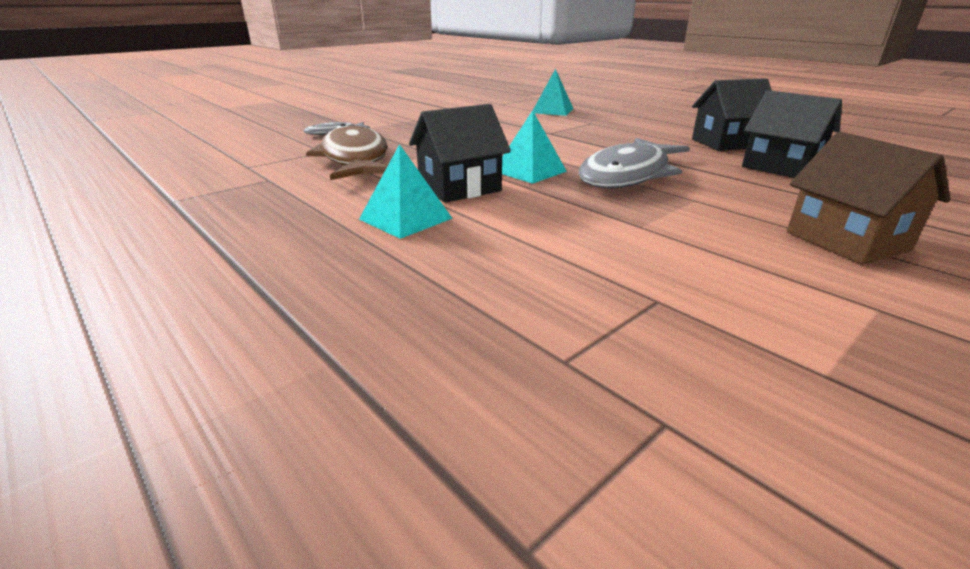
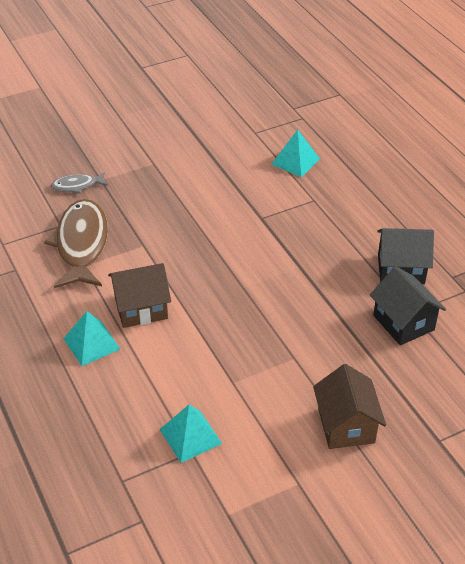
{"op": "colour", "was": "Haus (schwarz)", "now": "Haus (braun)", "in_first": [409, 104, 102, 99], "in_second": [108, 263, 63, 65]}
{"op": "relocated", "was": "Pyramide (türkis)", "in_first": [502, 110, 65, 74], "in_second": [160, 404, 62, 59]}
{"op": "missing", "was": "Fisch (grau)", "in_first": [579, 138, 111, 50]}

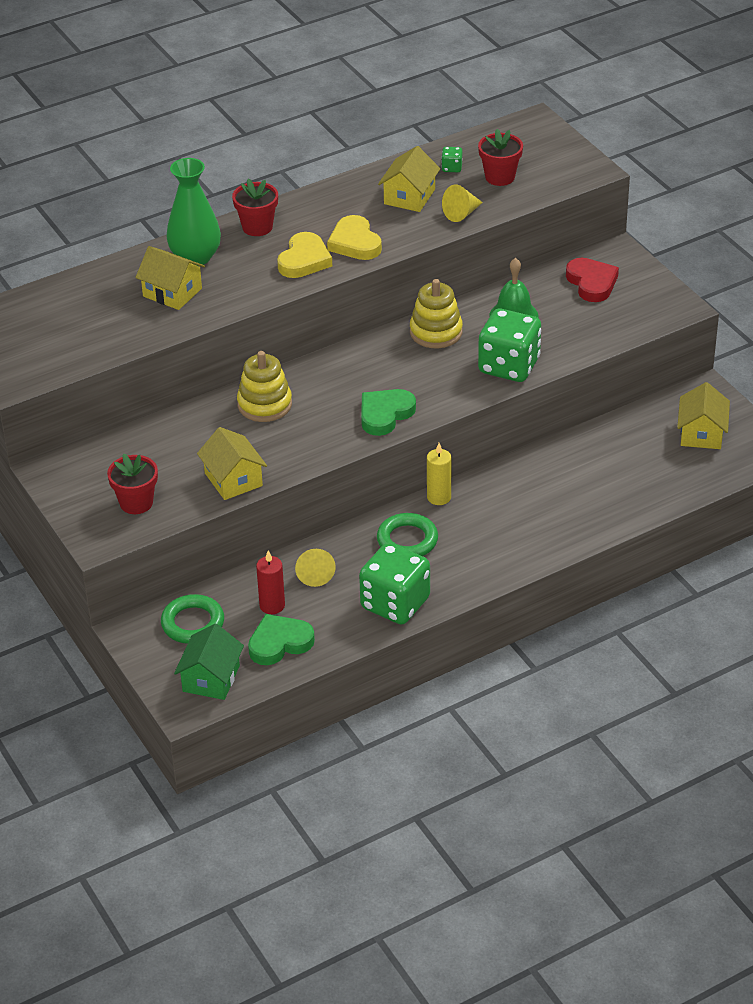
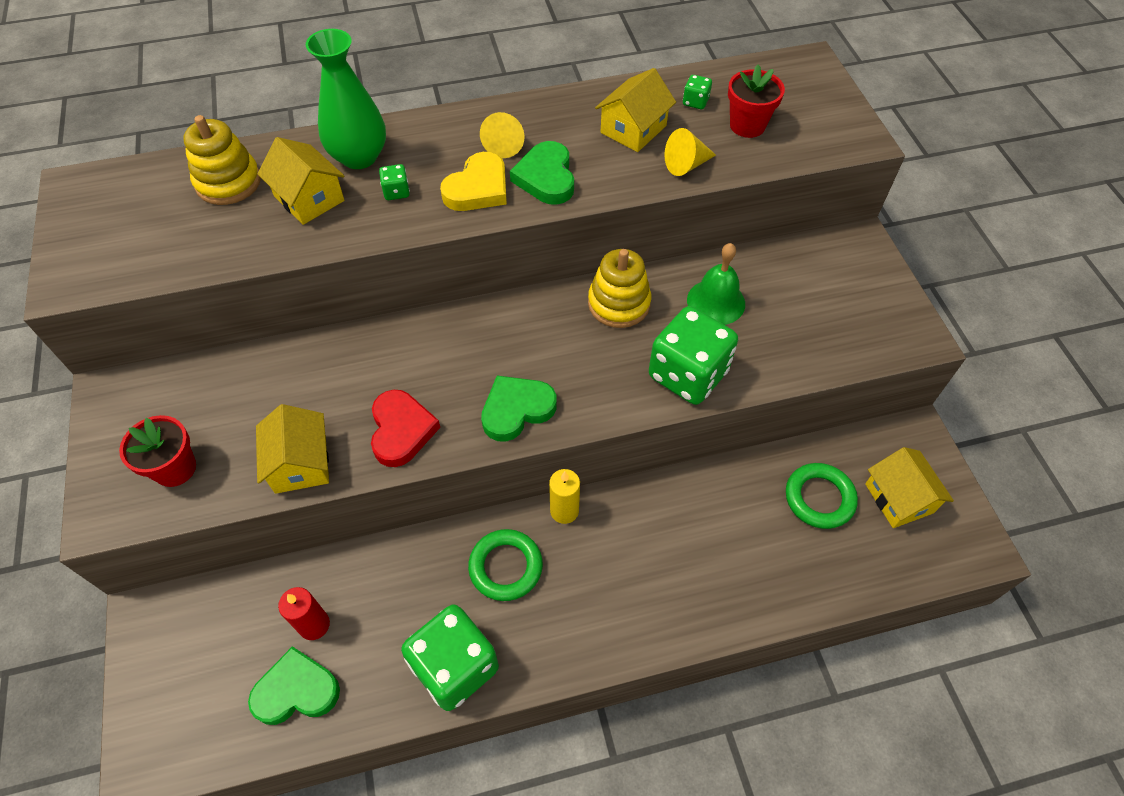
{"op": "relocated", "was": "Stapelspielzeug (gelb)", "in_first": [237, 351, 55, 71], "in_second": [183, 115, 78, 90]}
{"op": "relocated", "was": "Herz (rot)", "in_first": [566, 258, 53, 44], "in_second": [371, 390, 69, 77]}
{"op": "appeared", "now": "Spielwürfel (grün)", "in_second": [379, 164, 31, 36]}
{"op": "relocated", "was": "Kegel (gelb)", "in_first": [295, 549, 41, 38], "in_second": [480, 112, 44, 46]}
{"op": "colour", "was": "Herz (gelb)", "now": "Herz (grün)", "in_first": [327, 215, 55, 45], "in_second": [510, 141, 64, 64]}
{"op": "relocated", "was": "Ring (grün)", "in_first": [161, 594, 63, 50], "in_second": [786, 463, 72, 66]}
{"op": "spun", "was": "Haus (gelb)", "in_first": [677, 382, 53, 67], "in_second": [865, 447, 89, 81], "clockwise": -45}
{"op": "missing", "was": "Haus (grün)", "in_first": [174, 624, 70, 76]}
{"op": "missing", "was": "Blumentopf (rot)", "in_first": [232, 179, 46, 57]}

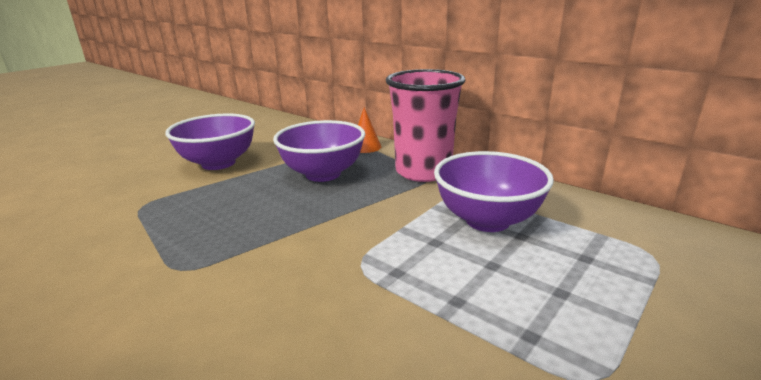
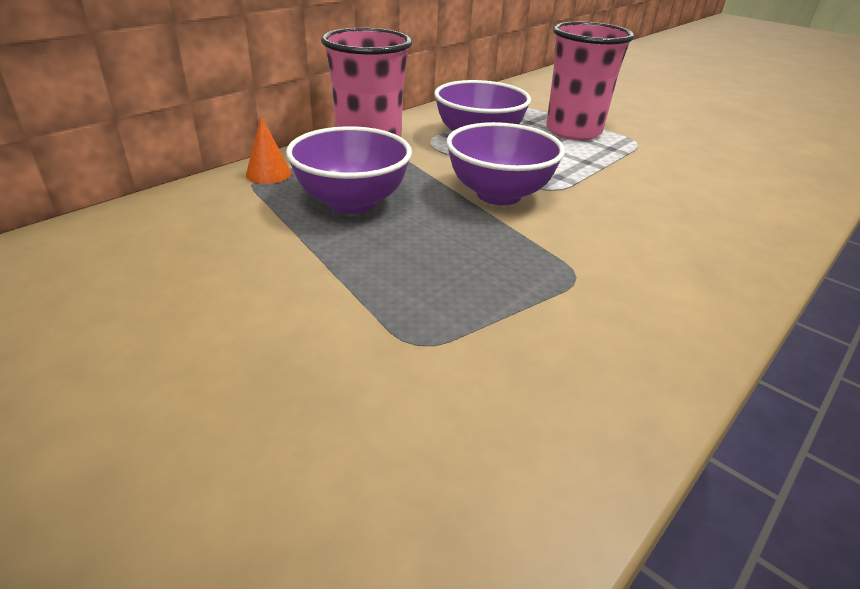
{"op": "relocated", "was": "Schüssel (lila)", "in_first": [165, 113, 90, 57], "in_second": [446, 122, 119, 83]}
{"op": "appeared", "now": "Becher (rosa)", "in_second": [546, 22, 88, 118]}

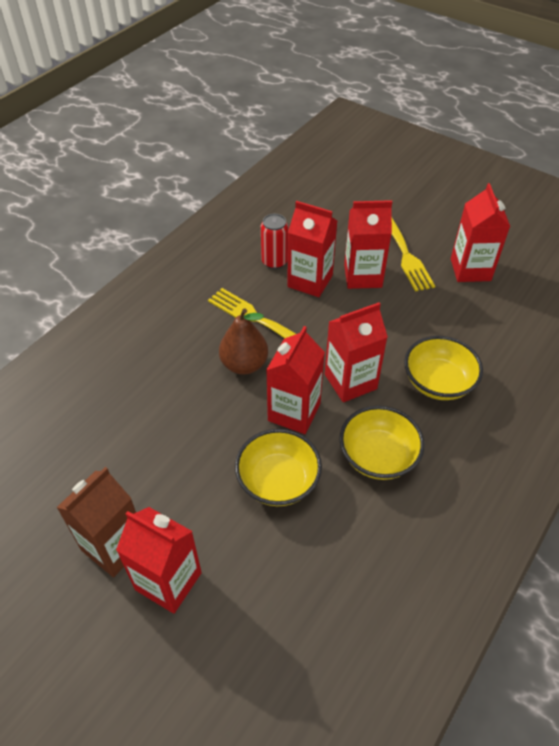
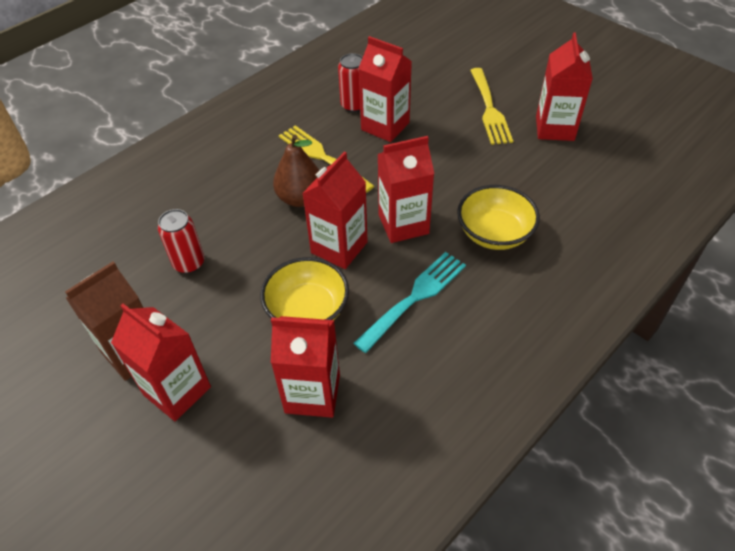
{"op": "appeared", "now": "Dose (rot)", "in_second": [158, 209, 46, 64]}
{"op": "relocated", "was": "Getränkekarton (rot)", "in_first": [344, 200, 48, 89], "in_second": [271, 316, 69, 102]}
{"op": "exchanged", "was": "Schüssel (gelb)", "now": "Gabel (türkis)", "in_first": [339, 406, 86, 74], "in_second": [354, 252, 112, 101]}

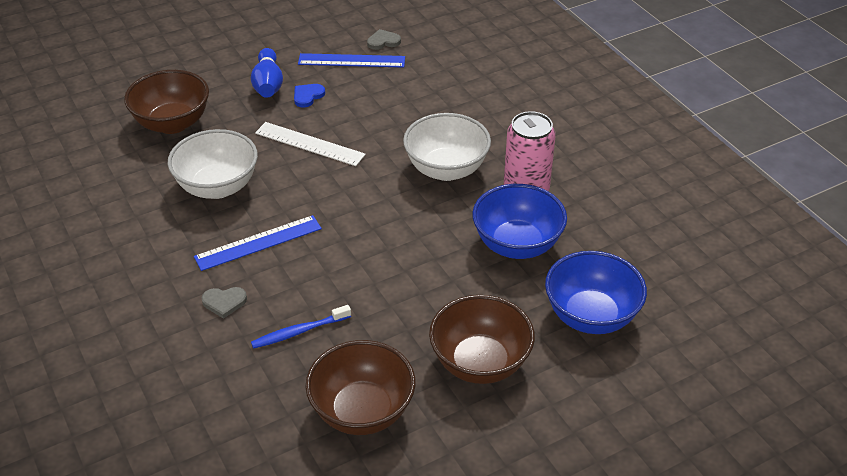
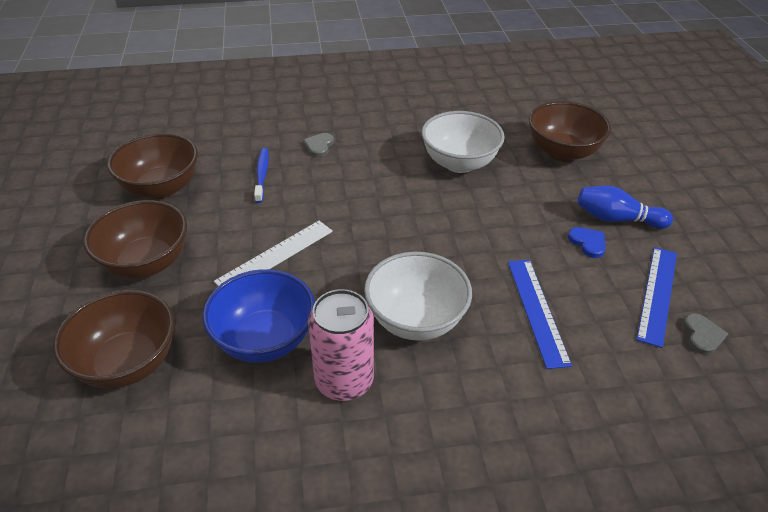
{"op": "colour", "was": "Schüssel (blau)", "now": "Schüssel (braun)", "in_first": [545, 251, 102, 83], "in_second": [53, 290, 121, 99]}
{"op": "relocated", "was": "Lineal (weiß)", "in_first": [255, 122, 111, 44], "in_second": [214, 221, 119, 65]}
{"op": "relocated", "was": "Lineal (blau)", "in_first": [194, 215, 128, 56], "in_second": [508, 260, 64, 109]}

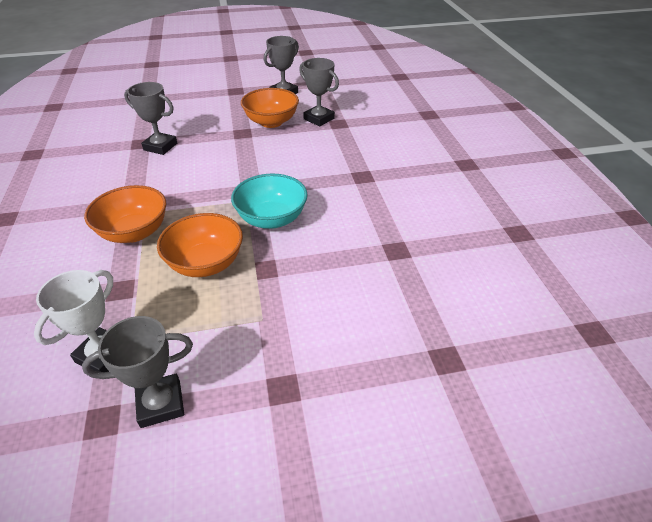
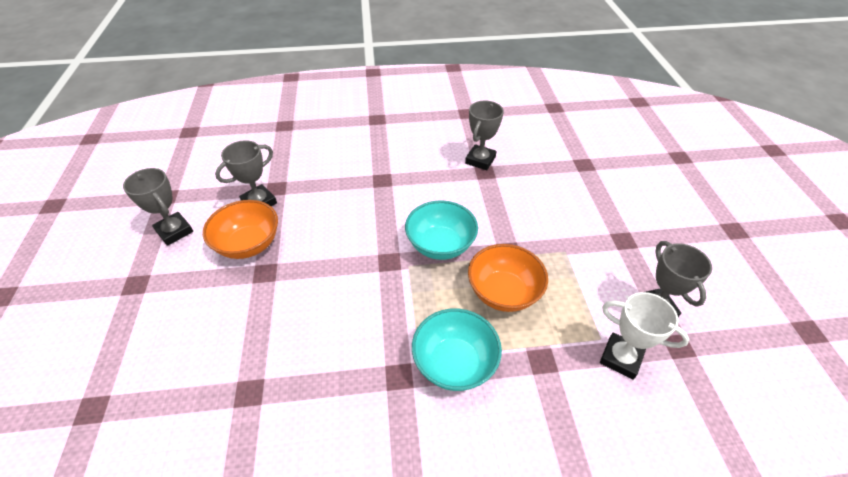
{"op": "colour", "was": "Schüssel (orange)", "now": "Schüssel (türkis)", "in_first": [84, 185, 82, 58], "in_second": [412, 309, 90, 82]}
{"op": "relocated", "was": "Pokal (grau)", "in_first": [124, 82, 53, 73], "in_second": [465, 101, 39, 69]}

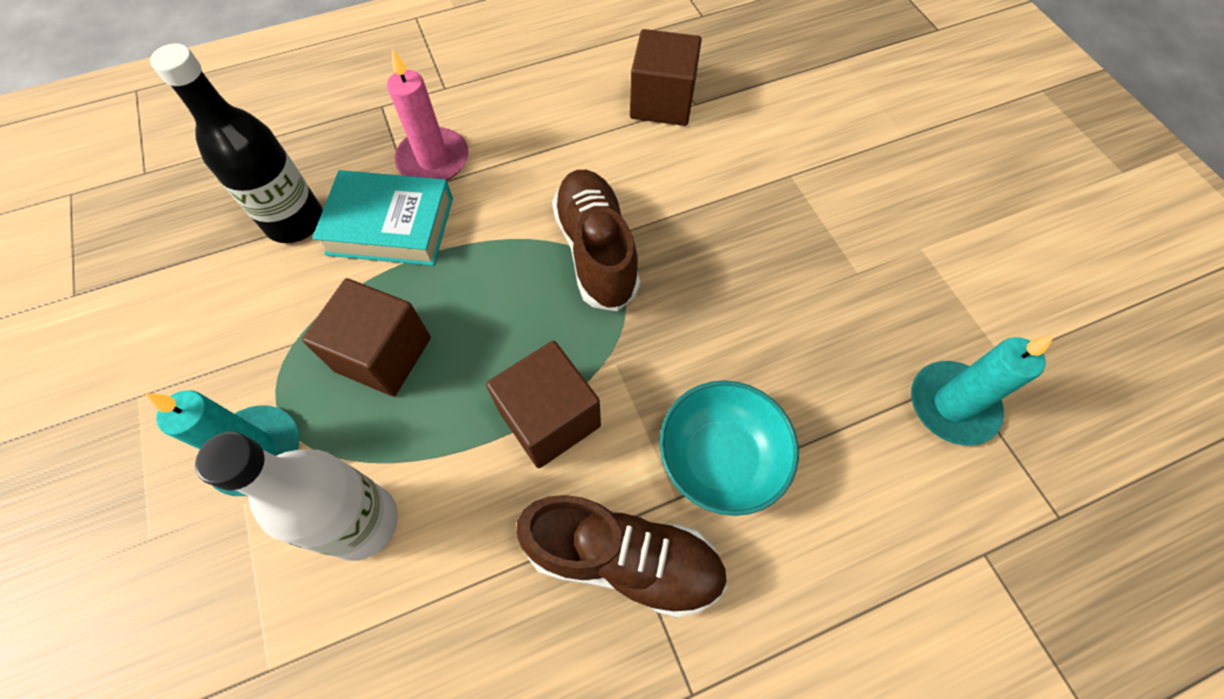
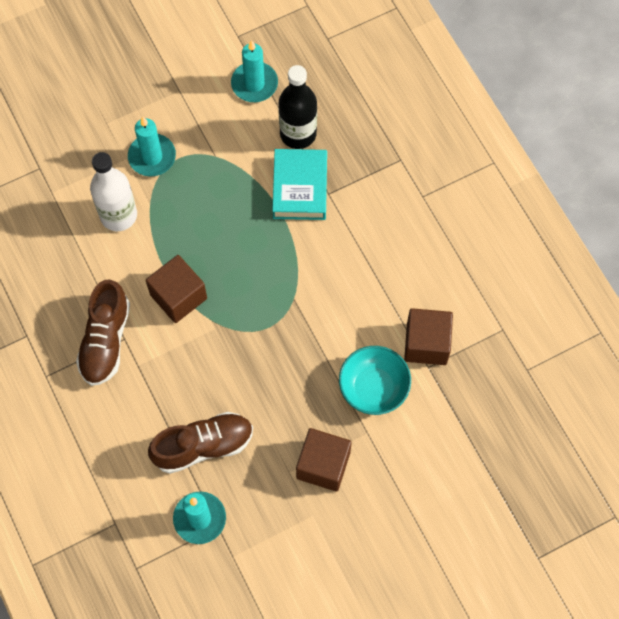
{"op": "relocated", "was": "Schuh (braun)", "in_first": [552, 170, 88, 141], "in_second": [148, 412, 105, 62]}
{"op": "appeared", "now": "Kerze (türkis)", "in_second": [231, 40, 47, 62]}
{"op": "relocated", "was": "Kubus (braun)", "in_first": [302, 278, 129, 118], "in_second": [296, 428, 56, 63]}
{"op": "relocated", "was": "Schüssel (türkis)", "in_first": [660, 380, 139, 136], "in_second": [339, 346, 72, 69]}
{"op": "missing", "was": "Kerze (rosa)", "in_first": [387, 49, 82, 131]}

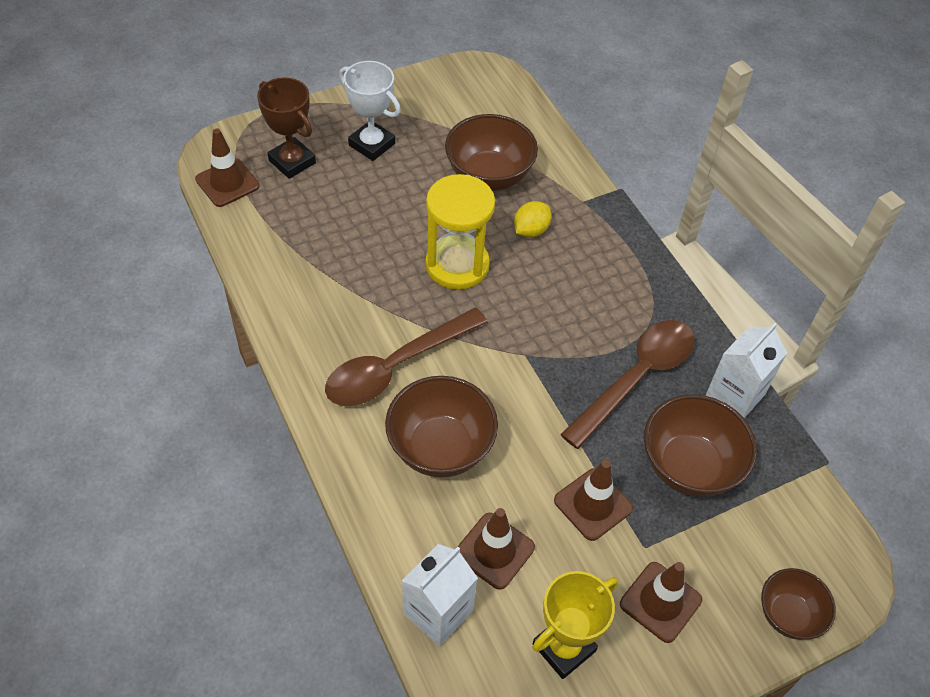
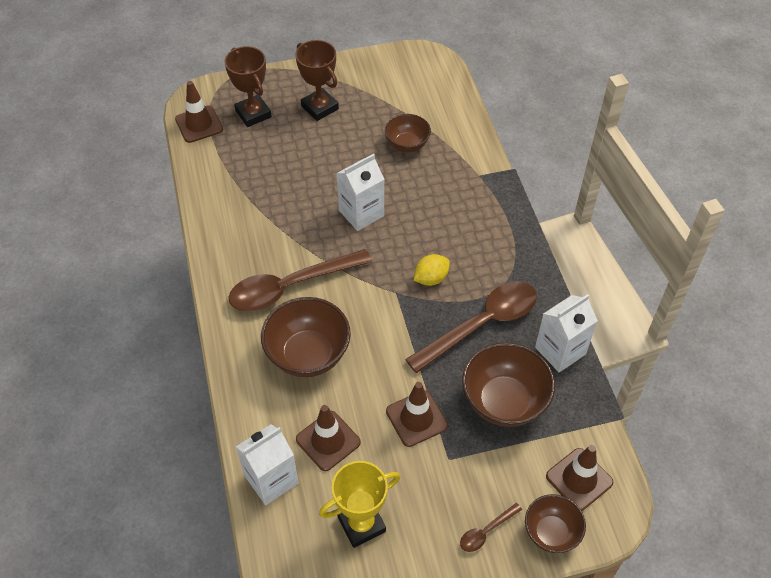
{"op": "colour", "was": "Pokal (weiß)", "now": "Pokal (braun)", "in_first": [339, 61, 62, 100], "in_second": [295, 40, 44, 81]}
{"op": "exchanged", "was": "Sanduhr (gelb)", "now": "Getränkekarton (weiß)", "in_first": [425, 174, 70, 116], "in_second": [336, 154, 48, 77]}
{"op": "size", "was": "Schüssel (braun)", "in_first": [445, 114, 93, 77], "in_second": [385, 114, 46, 38], "ratio": 0.61}
{"op": "relocated", "was": "Zitrone (gelb)", "in_first": [514, 201, 37, 37], "in_second": [414, 254, 36, 32]}
{"op": "appeared", "now": "Löffel (braun)", "in_second": [460, 503, 62, 49]}
{"op": "relocated", "was": "Leitkegel (braun)", "in_first": [620, 562, 82, 81], "in_second": [546, 445, 67, 66]}

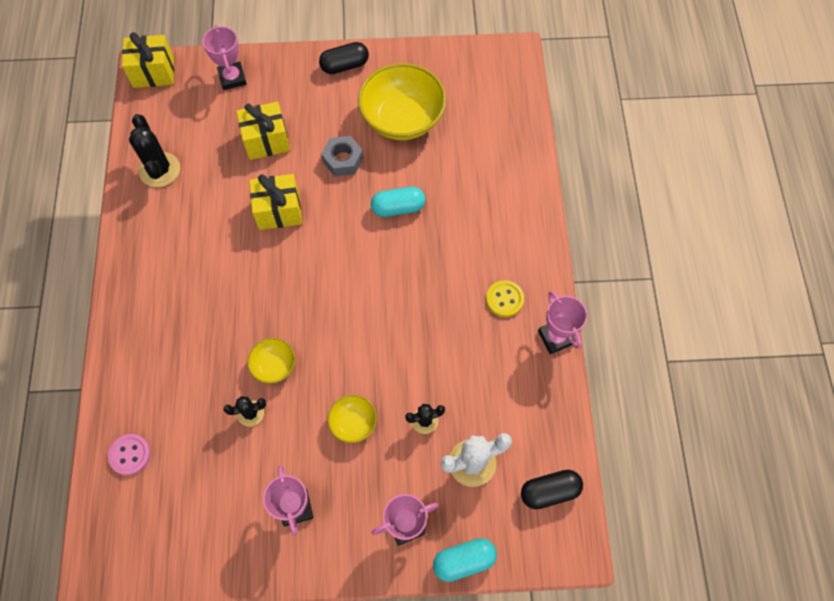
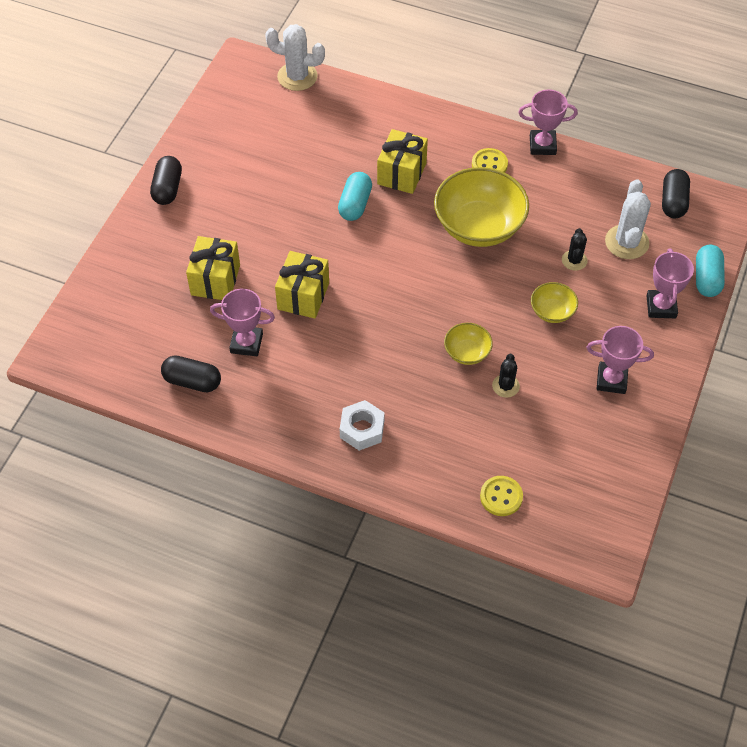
{"op": "exchanged", "was": "Kaktus (schwarz)", "now": "Kapsel (schwarz)", "in_first": [129, 114, 51, 73], "in_second": [161, 355, 60, 37]}
{"op": "relocated", "was": "Pokal (rosa)", "in_first": [202, 25, 45, 65], "in_second": [210, 289, 65, 67]}
{"op": "appeared", "now": "Kaktus (weiß)", "in_second": [265, 24, 60, 67]}
{"op": "appeared", "now": "Sechskantmutter (weiß)", "in_second": [340, 400, 45, 51]}
{"op": "relocated", "was": "Geschenk (gelb)", "in_first": [122, 32, 52, 56], "in_second": [377, 129, 51, 65]}
{"op": "relocated", "was": "Schüssel (gelb)", "in_first": [358, 63, 88, 77], "in_second": [434, 167, 95, 80]}
{"op": "colour", "was": "Knopf (rosa)", "now": "Knopf (gelb)", "in_first": [108, 434, 43, 41], "in_second": [480, 476, 43, 40]}
{"op": "missing", "was": "Sechskantmutter (grau)", "in_first": [321, 136, 42, 40]}

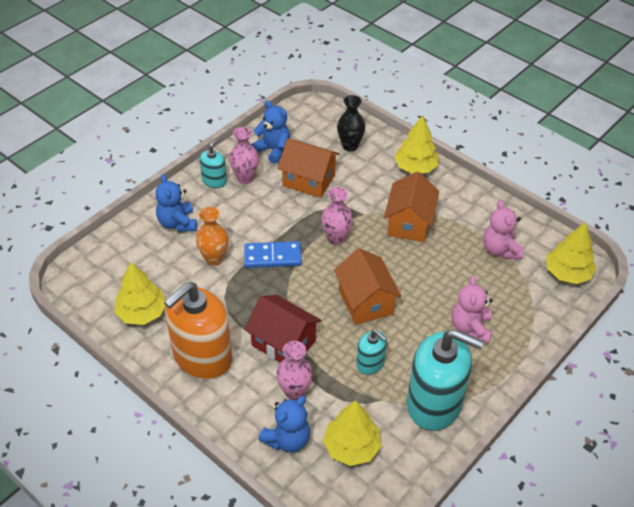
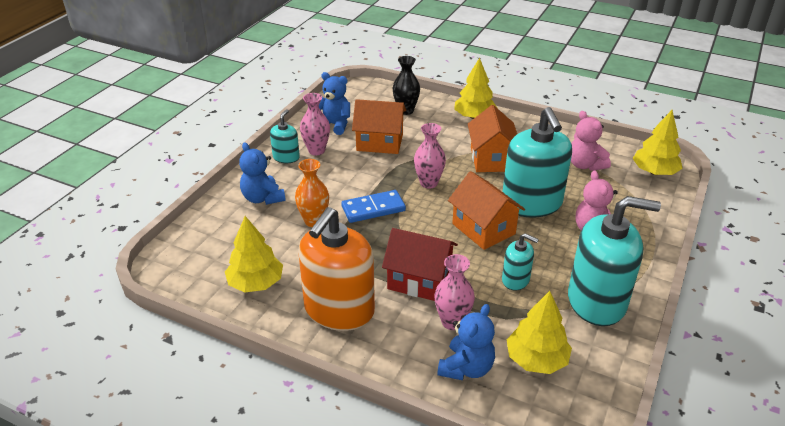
{"op": "appeared", "now": "Seifenspender (türkis)", "in_second": [503, 107, 69, 111]}

